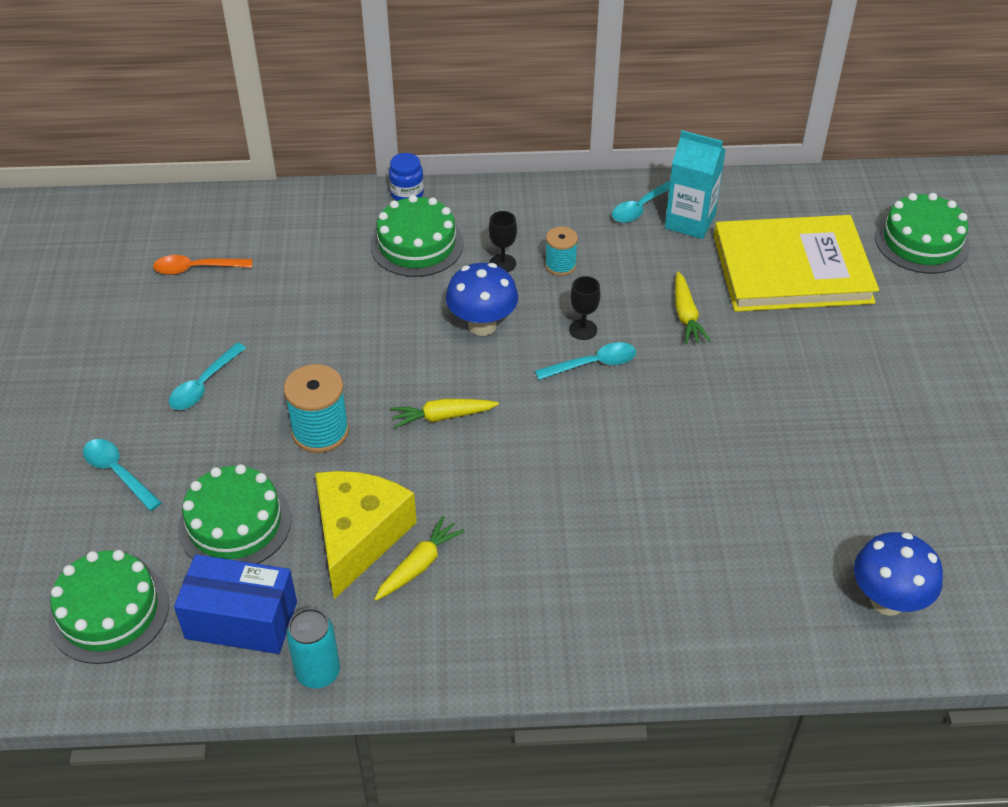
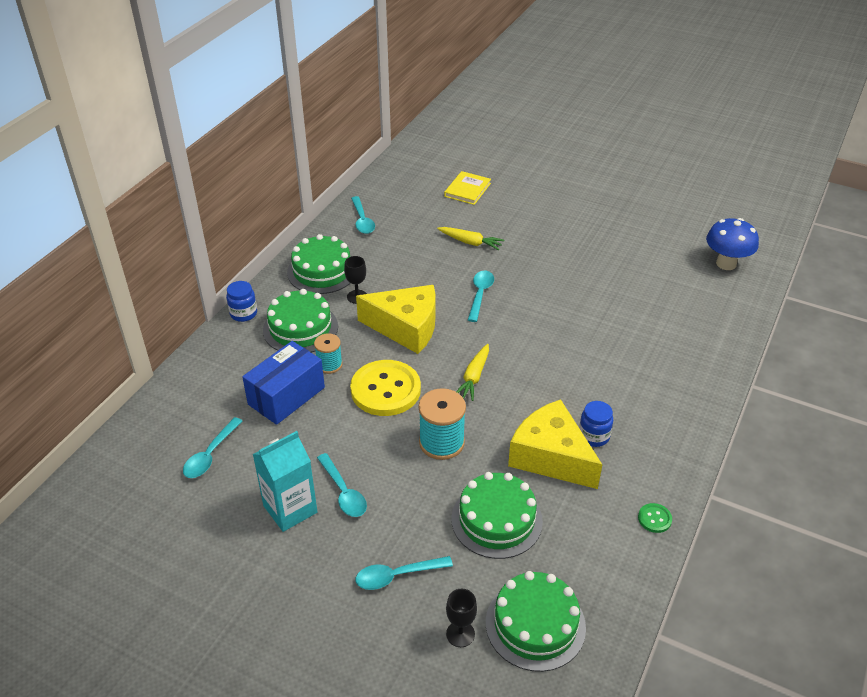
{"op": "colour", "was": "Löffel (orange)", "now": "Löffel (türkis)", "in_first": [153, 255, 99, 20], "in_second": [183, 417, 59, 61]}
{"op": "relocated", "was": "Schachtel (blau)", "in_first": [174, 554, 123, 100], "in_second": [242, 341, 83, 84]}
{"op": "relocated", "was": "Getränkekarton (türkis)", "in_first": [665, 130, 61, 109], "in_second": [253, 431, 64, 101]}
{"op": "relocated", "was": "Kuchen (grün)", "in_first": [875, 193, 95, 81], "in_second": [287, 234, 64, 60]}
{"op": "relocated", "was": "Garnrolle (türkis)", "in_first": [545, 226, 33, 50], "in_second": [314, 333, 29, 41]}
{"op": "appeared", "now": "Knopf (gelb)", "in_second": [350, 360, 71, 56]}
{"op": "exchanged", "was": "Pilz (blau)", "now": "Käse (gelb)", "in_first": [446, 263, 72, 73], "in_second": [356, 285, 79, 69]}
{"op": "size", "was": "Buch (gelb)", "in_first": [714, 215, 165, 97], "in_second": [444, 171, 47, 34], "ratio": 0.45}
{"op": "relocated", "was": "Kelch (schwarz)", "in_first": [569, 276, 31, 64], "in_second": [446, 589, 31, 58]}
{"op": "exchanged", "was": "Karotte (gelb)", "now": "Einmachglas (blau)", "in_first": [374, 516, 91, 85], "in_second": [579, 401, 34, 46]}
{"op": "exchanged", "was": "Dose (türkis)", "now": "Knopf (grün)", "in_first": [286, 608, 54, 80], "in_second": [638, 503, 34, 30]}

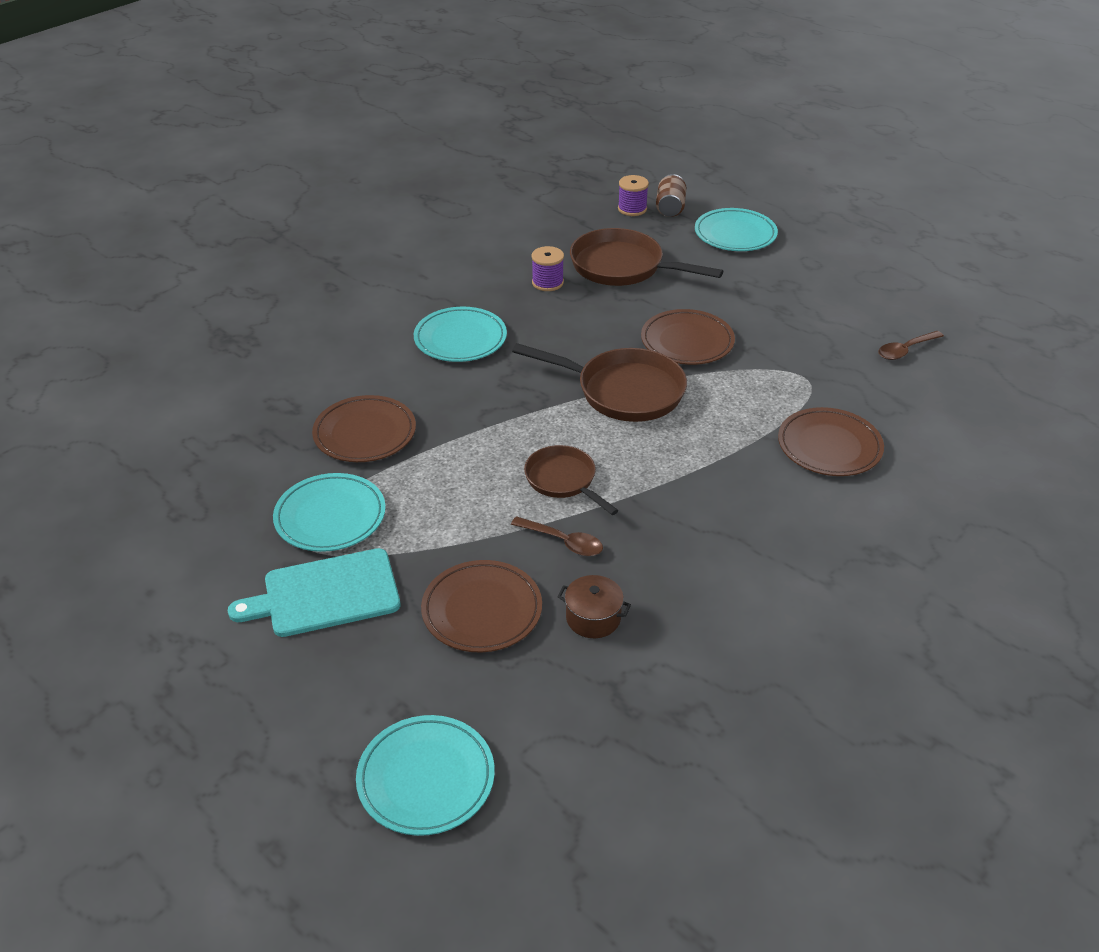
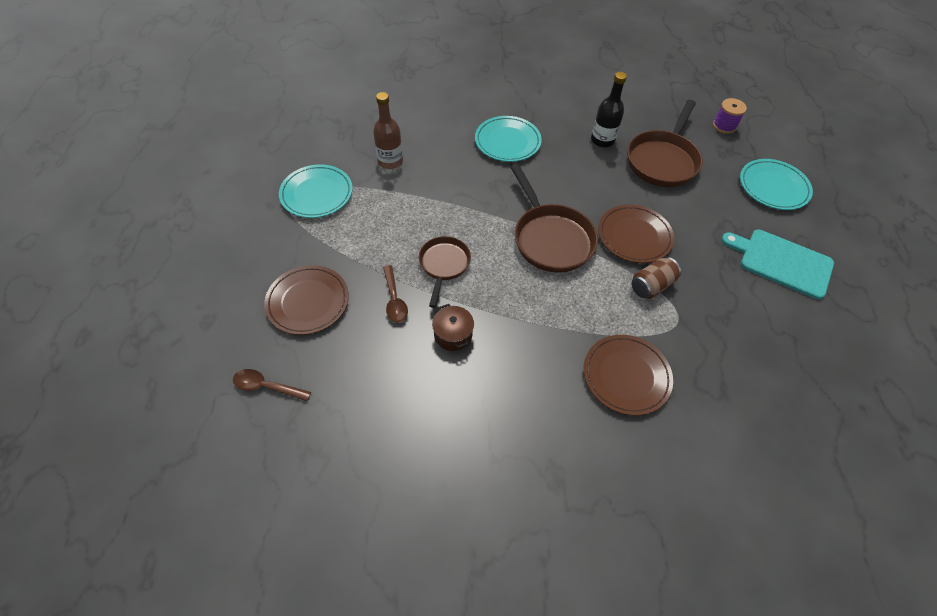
{"op": "relocated", "was": "Löffel (braun)", "in_first": [878, 331, 66, 29], "in_second": [233, 369, 78, 32]}
{"op": "exchanged", "was": "Teller (braun)", "now": "Flasche (braun)", "in_first": [312, 395, 104, 67], "in_second": [373, 92, 30, 77]}
{"op": "relocated", "was": "Kochtopf (braun)", "in_first": [557, 575, 74, 63], "in_second": [432, 304, 42, 47]}
{"op": "exchanged", "was": "Garnrolle (lila)", "now": "Flasche (schwarz)", "in_first": [532, 246, 32, 45], "in_second": [591, 72, 36, 75]}
{"op": "spun", "was": "Pfanne (braun)", "in_first": [570, 228, 153, 58], "in_second": [627, 100, 76, 87], "clockwise": -135}
{"op": "relocated", "was": "Dose (braun)", "in_first": [656, 174, 30, 43], "in_second": [632, 257, 49, 42]}
{"op": "relocated", "was": "Schneidebrett (türkis)", "in_first": [228, 548, 172, 89], "in_second": [721, 230, 113, 69]}
{"op": "missing", "was": "Teller (türkis)", "in_first": [356, 715, 139, 121]}

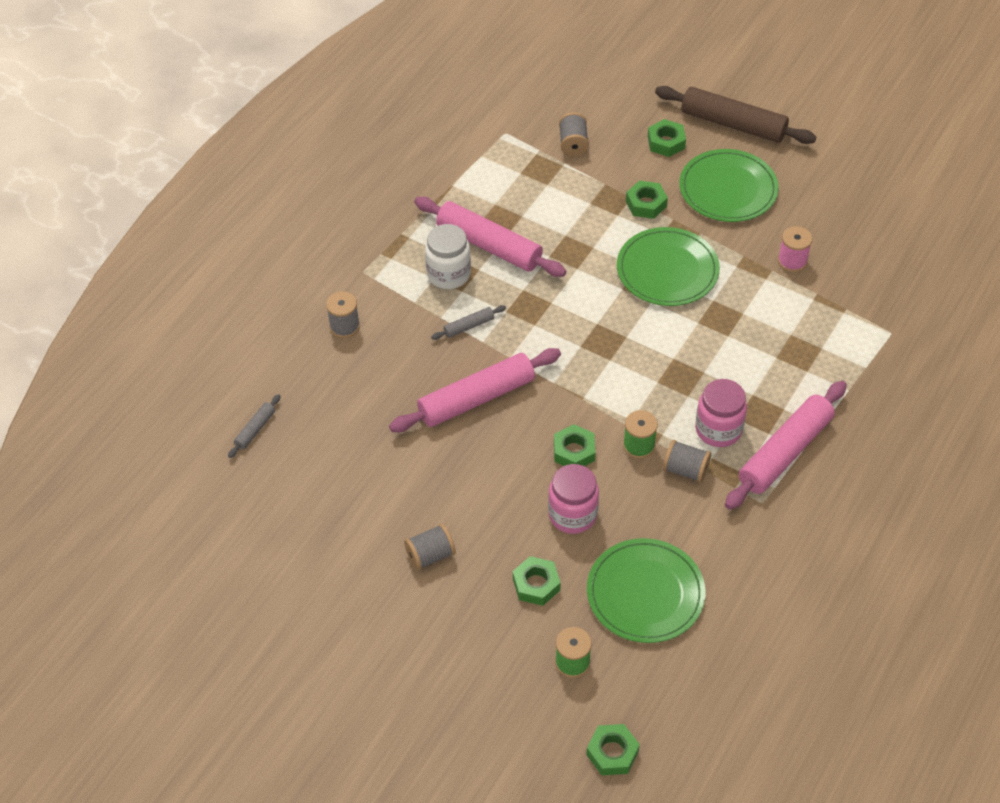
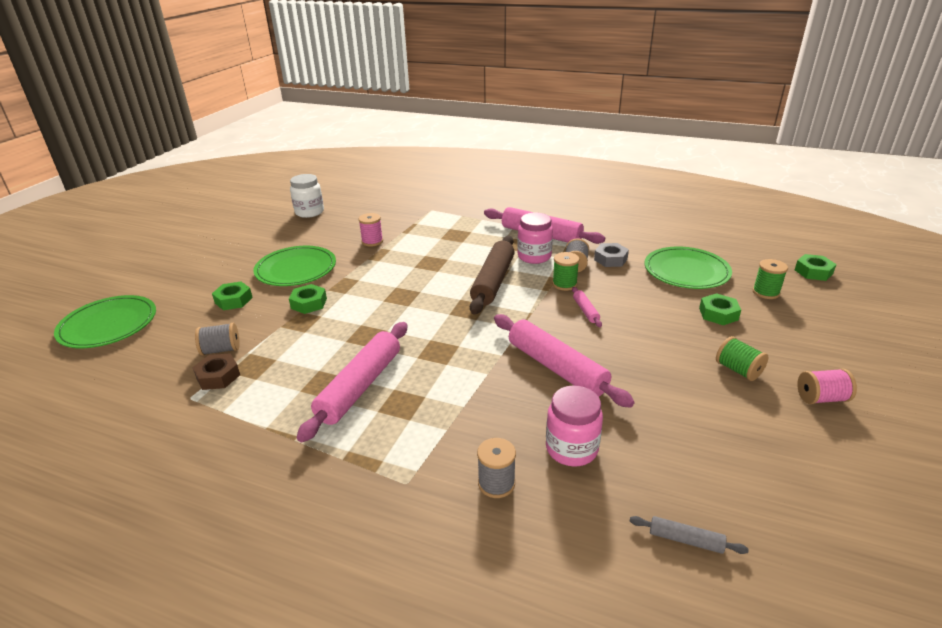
{"op": "relocated", "was": "Teller (grün)", "in_first": [617, 227, 103, 79], "in_second": [54, 295, 102, 53]}
{"op": "appeared", "now": "Sechskantmutter (braun)", "in_second": [192, 353, 48, 37]}
{"op": "relocated", "was": "Einmachglas (weiß)", "in_first": [425, 224, 46, 65], "in_second": [290, 174, 34, 44]}
{"op": "relocated", "was": "Nudelholz (braun)", "in_first": [655, 86, 161, 58], "in_second": [470, 236, 45, 79]}
{"op": "relocated", "was": "Einmachglas (rosa)", "in_first": [548, 464, 51, 70], "in_second": [546, 385, 57, 82]}
{"op": "exchanged", "was": "Sechskantmutter (grün)", "now": "Nudelholz (rosa)", "in_first": [554, 424, 42, 42], "in_second": [572, 287, 30, 40]}
{"op": "appeared", "now": "Sechskantmutter (grau)", "in_second": [594, 243, 35, 24]}
{"op": "colour", "was": "Garnrolle (grau)", "now": "Garnrolle (grün)", "in_first": [404, 524, 52, 47], "in_second": [716, 336, 53, 45]}
{"op": "appeared", "now": "Garnrolle (rosa)", "in_second": [797, 369, 60, 35]}
{"op": "missing", "was": "Nudelholz (grau)", "in_first": [431, 305, 75, 35]}

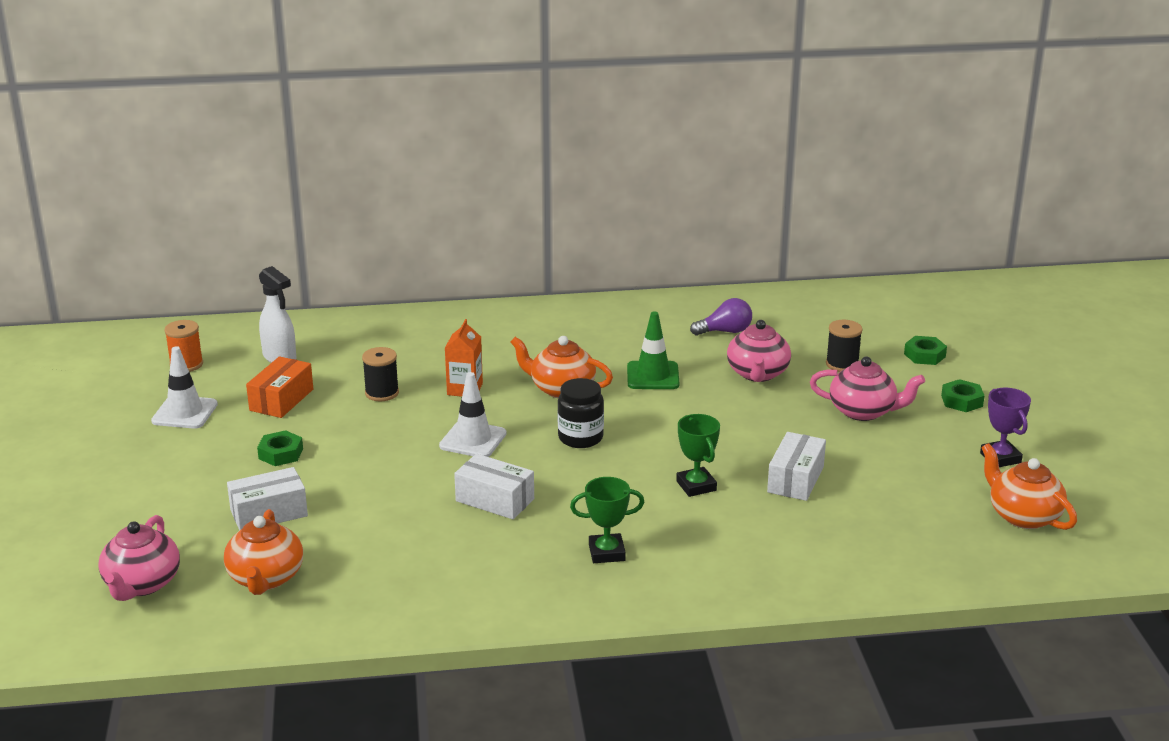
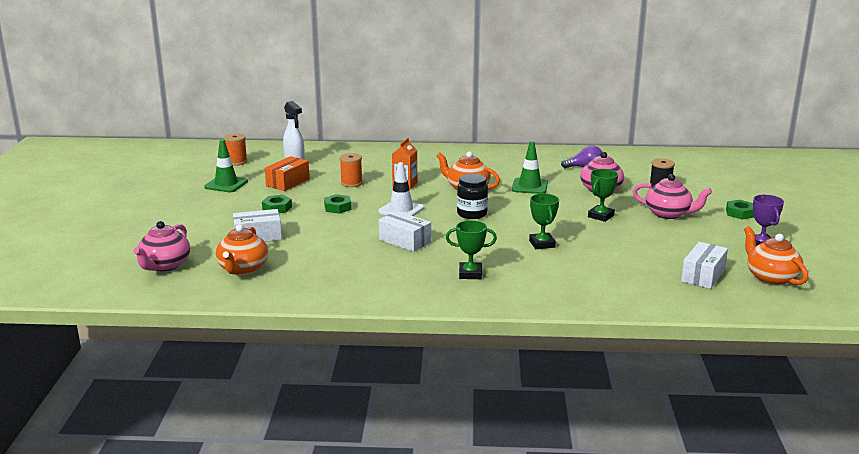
{"op": "colour", "was": "Leitkegel (weiß)", "now": "Leitkegel (grün)", "in_first": [151, 346, 67, 83], "in_second": [204, 139, 44, 53]}
{"op": "relocated", "was": "Sechskantmutter (grün)", "in_first": [904, 336, 43, 29], "in_second": [324, 194, 28, 20]}
{"op": "colour", "was": "Garnrolle (schwarz)", "now": "Garnrolle (orange)", "in_first": [362, 347, 37, 54], "in_second": [340, 153, 23, 34]}
{"op": "appeared", "now": "Pokal (grün)", "in_second": [588, 169, 30, 53]}
{"op": "relocated", "was": "Schachtel (weiß)", "in_first": [767, 432, 59, 69], "in_second": [681, 242, 47, 47]}

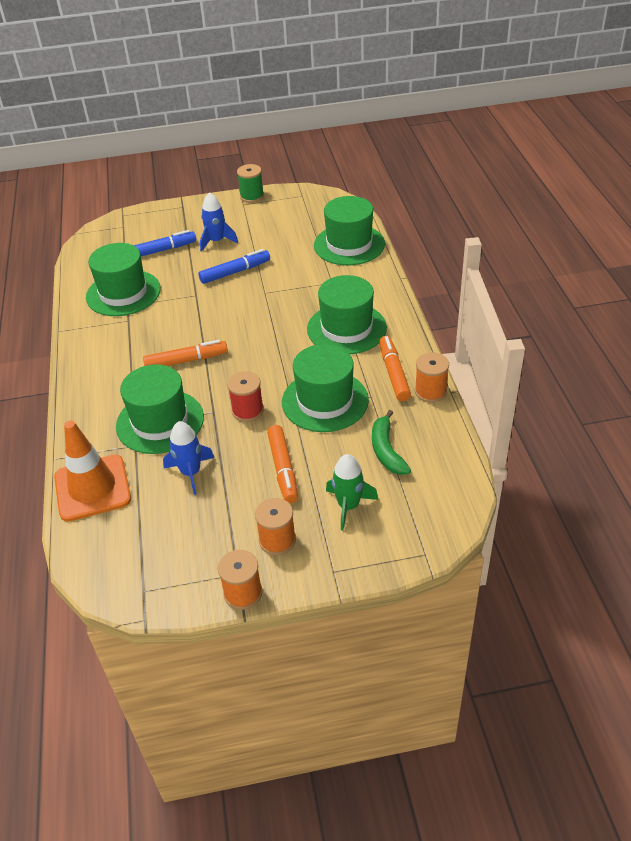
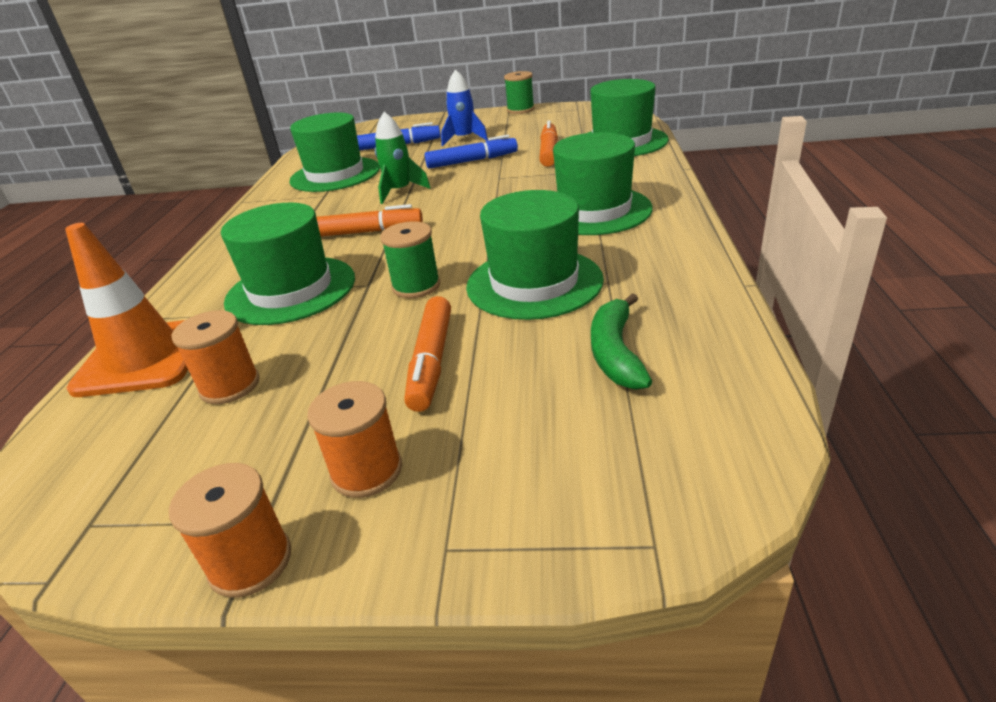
{"op": "relocated", "was": "Garnrolle (orange)", "in_first": [415, 352, 34, 51], "in_second": [172, 310, 88, 94]}
{"op": "relocated", "was": "Rakete (grün)", "in_first": [326, 454, 52, 77], "in_second": [375, 112, 56, 92]}
{"op": "colour", "was": "Garnrolle (rot)", "now": "Garnrolle (grün)", "in_first": [227, 371, 37, 51], "in_second": [380, 221, 60, 77]}
{"op": "relocated", "was": "Filzstift (orange)", "in_first": [379, 336, 32, 65], "in_second": [539, 120, 19, 47]}
{"op": "missing", "was": "Rakete (blau)", "in_first": [163, 421, 51, 74]}

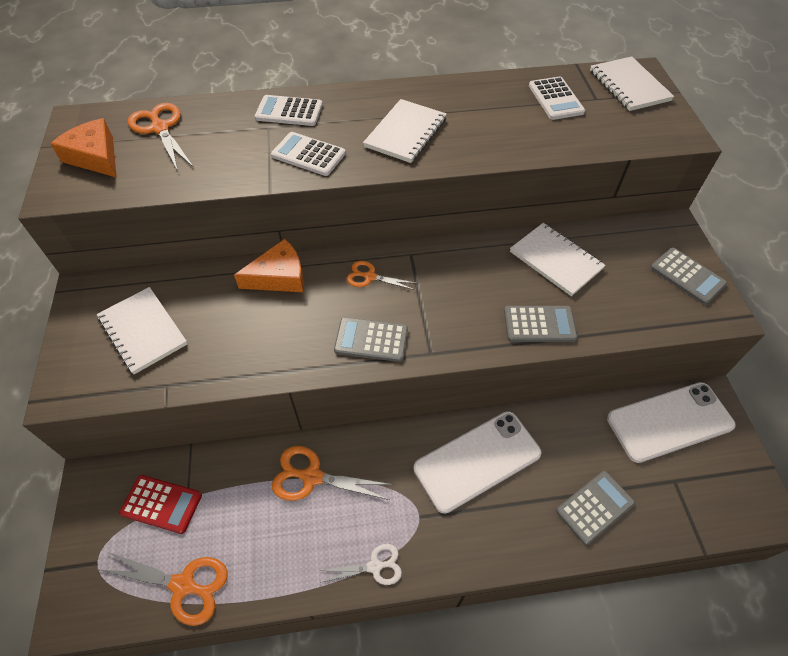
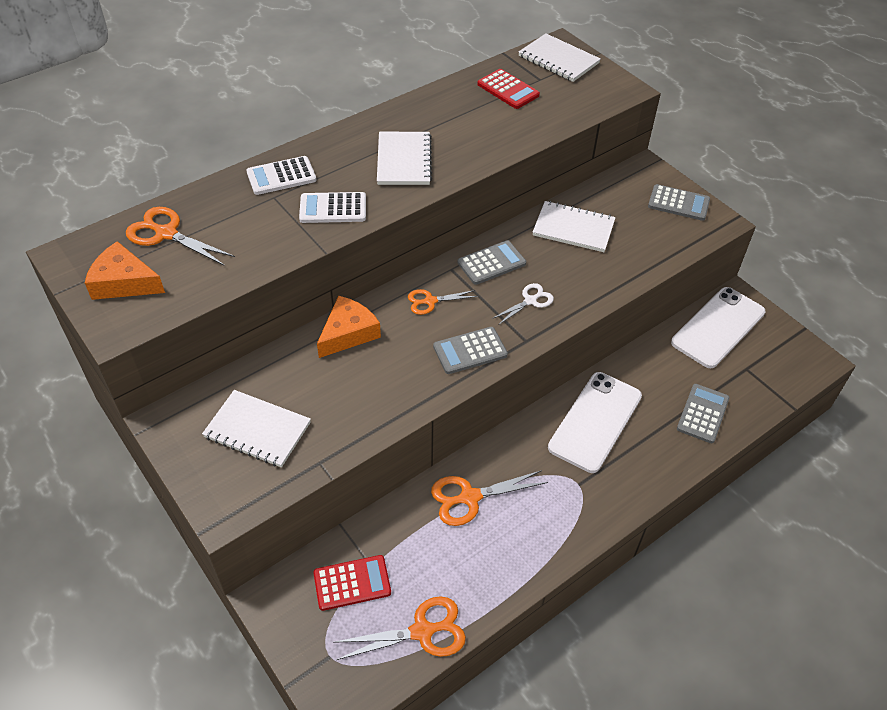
{"op": "relocated", "was": "Taschenrechner (grau)", "in_first": [504, 306, 74, 36], "in_second": [458, 240, 68, 45]}
{"op": "colour", "was": "Taschenrechner (weiß)", "now": "Taschenrechner (rot)", "in_first": [529, 77, 56, 43], "in_second": [477, 69, 63, 40]}
{"op": "relocated", "was": "Schere (weiß)", "in_first": [319, 544, 83, 41], "in_second": [492, 283, 62, 42]}

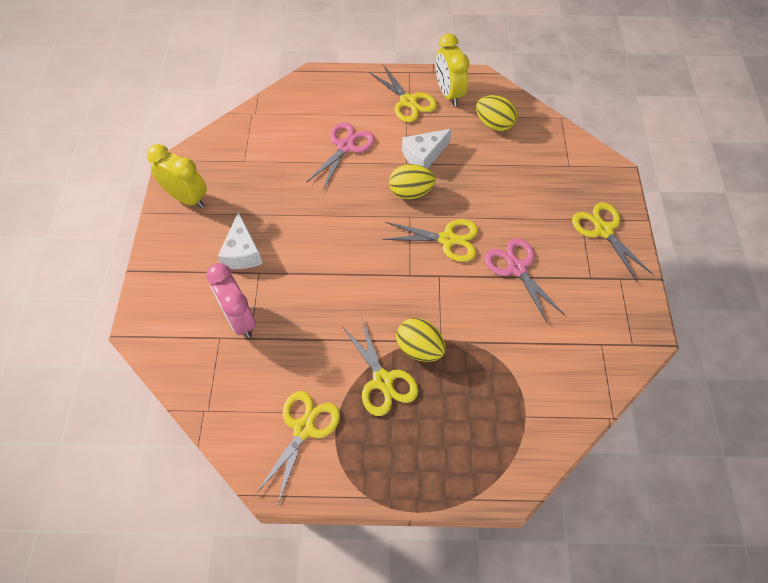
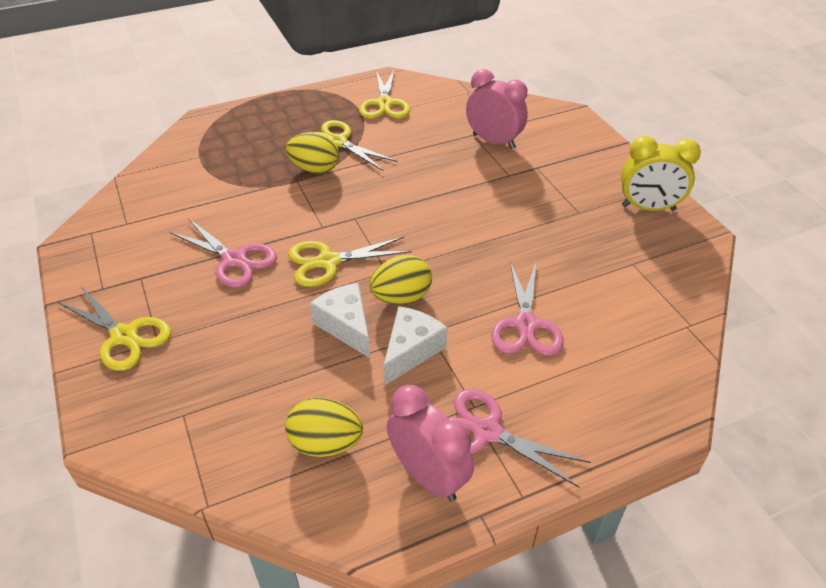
{"op": "relocated", "was": "Käse (weiß)", "in_first": [218, 212, 45, 57], "in_second": [310, 283, 60, 75]}
{"op": "colour", "was": "Wecker (gelb)", "now": "Wecker (rosa)", "in_first": [436, 33, 33, 73], "in_second": [387, 385, 87, 116]}
{"op": "colour", "was": "Schere (gelb)", "now": "Schere (rosa)", "in_first": [369, 65, 68, 58], "in_second": [448, 389, 143, 99]}

